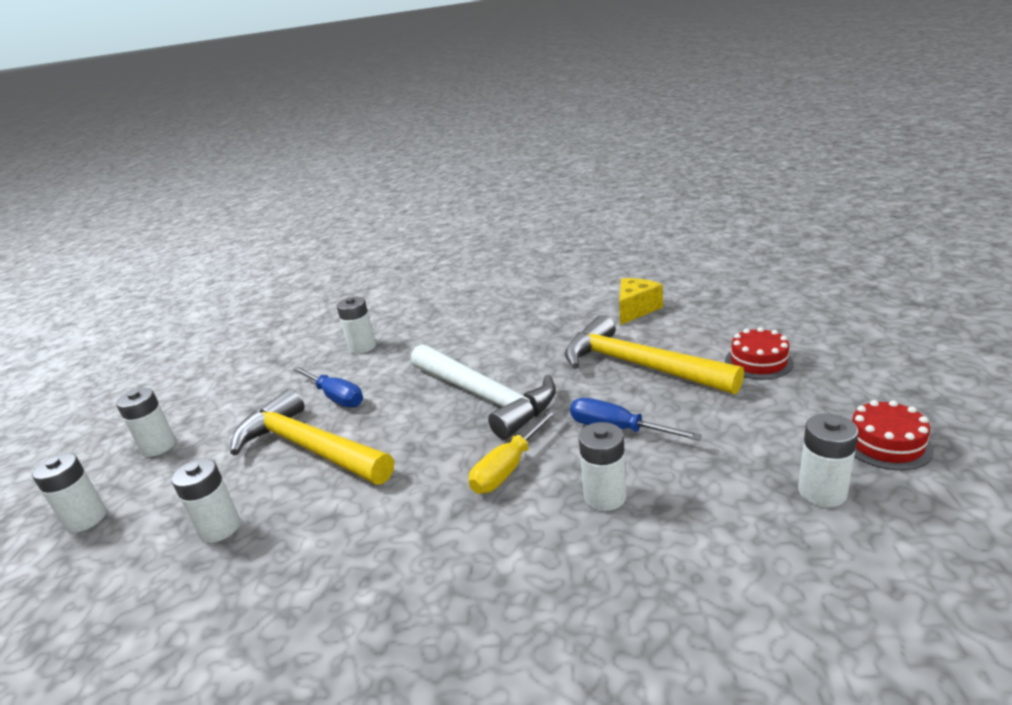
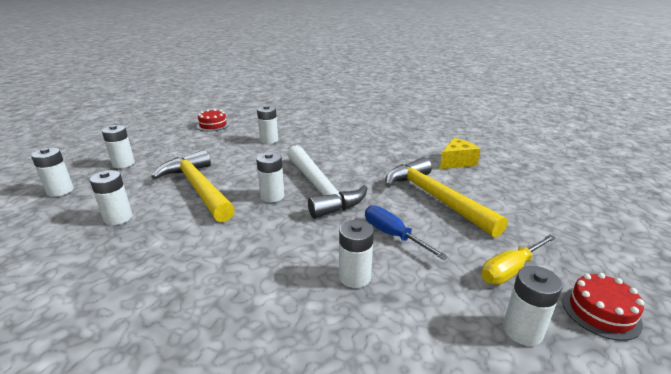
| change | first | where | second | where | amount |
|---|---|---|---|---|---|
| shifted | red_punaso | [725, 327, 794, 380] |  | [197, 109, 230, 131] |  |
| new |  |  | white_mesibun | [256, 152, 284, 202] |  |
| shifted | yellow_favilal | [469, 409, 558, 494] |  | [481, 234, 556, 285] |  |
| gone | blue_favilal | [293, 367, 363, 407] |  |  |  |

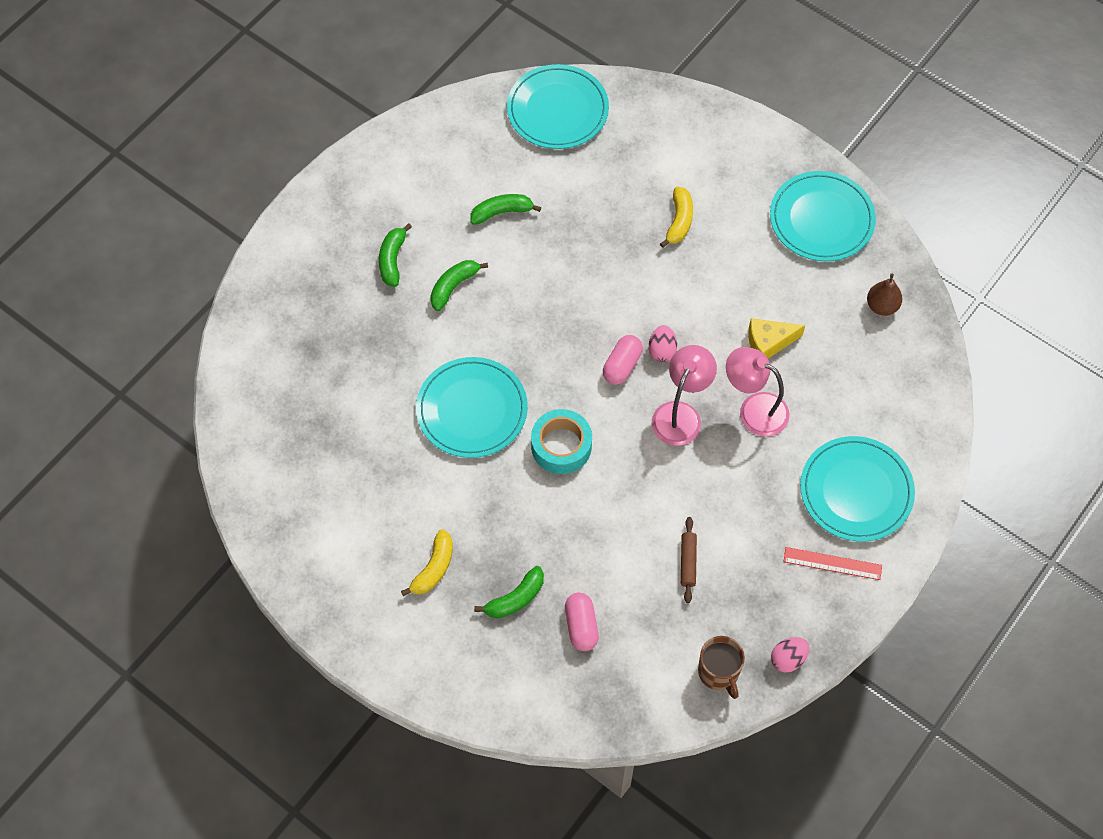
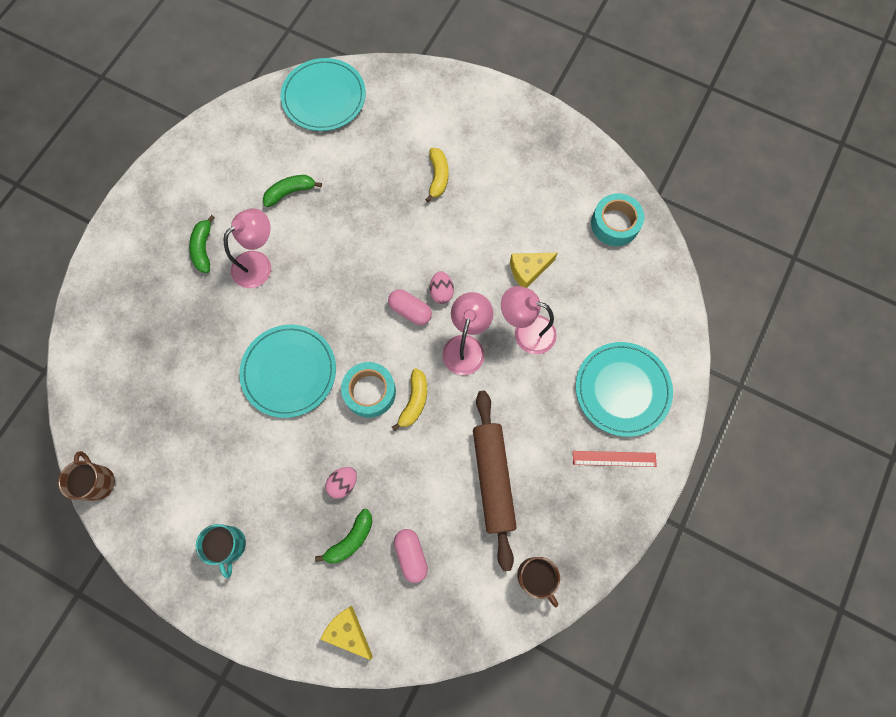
| change | first | where | second | where | amount |
|---|---|---|---|---|---|
| new |  |  | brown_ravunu | [58, 451, 115, 501] |  |
| new |  |  | turquoise_ravunu | [196, 524, 246, 578] |  |
| swapped | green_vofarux | [430, 260, 488, 311] | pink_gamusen | [224, 208, 271, 288] |  |
| new |  |  | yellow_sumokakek | [320, 606, 373, 660] |  |
| shifted | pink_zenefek | [771, 637, 809, 672] |  | [325, 467, 357, 499] |  |
| rotated | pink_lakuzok | [603, 335, 643, 385] |  | [388, 289, 432, 325] | 75 degrees counterclockwise |
| shifted | yellow_vofarux | [401, 529, 453, 596] |  | [392, 368, 427, 431] |  |
| scaled | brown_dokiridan | [681, 517, 697, 603] |  | [473, 391, 517, 571] | x2.24 |
| swapped | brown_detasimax | [867, 273, 902, 316] | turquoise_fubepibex | [591, 193, 644, 246] |  |
| gone | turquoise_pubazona | [770, 171, 876, 261] |  |  |  |

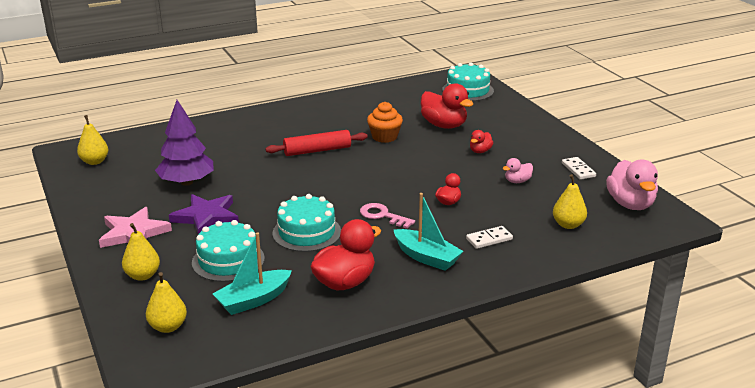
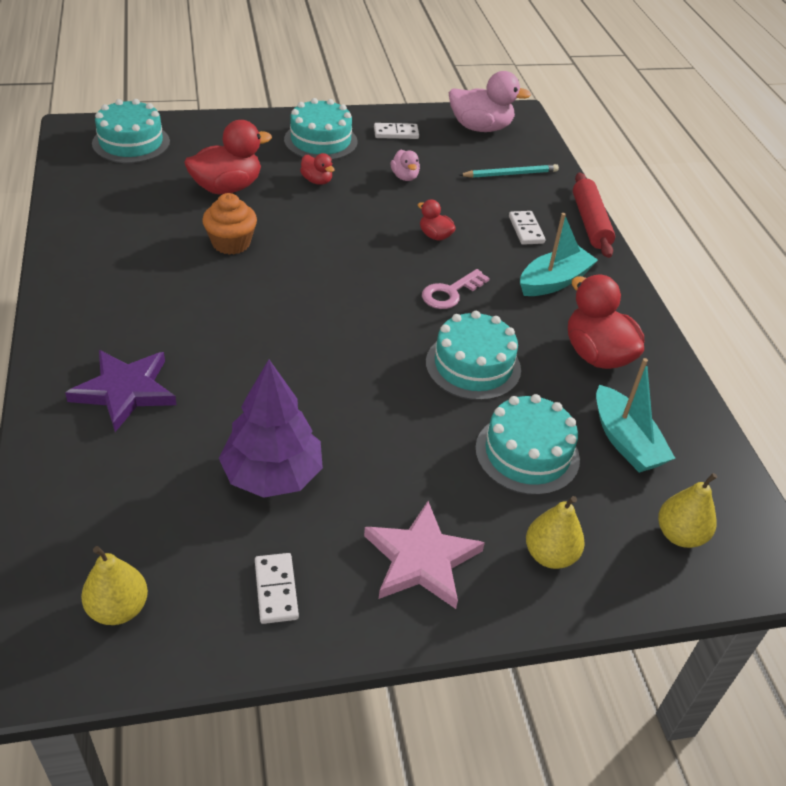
| change | first | where | second | where | amount |
|---|---|---|---|---|---|
| shifted | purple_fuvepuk | [169, 194, 239, 234] |  | [65, 350, 177, 432] |  |
| new |  |  | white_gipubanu | [255, 553, 299, 624] |  |
| new |  |  | turquoise_punaso | [284, 98, 358, 160] |  |
| swapped | yellow_detasimax | [553, 174, 587, 229] | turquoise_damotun | [459, 164, 559, 178] |  |
| shifted | red_dokiridan | [266, 130, 368, 156] |  | [573, 172, 615, 258] |  |

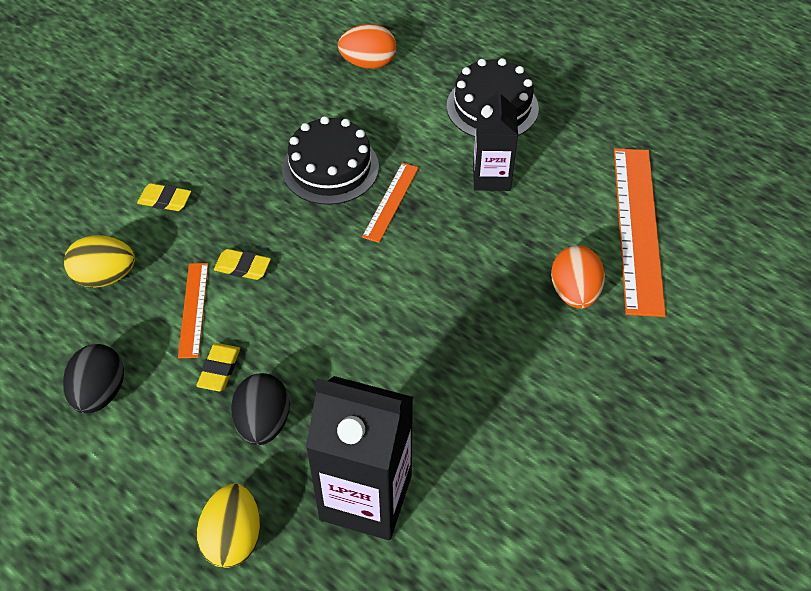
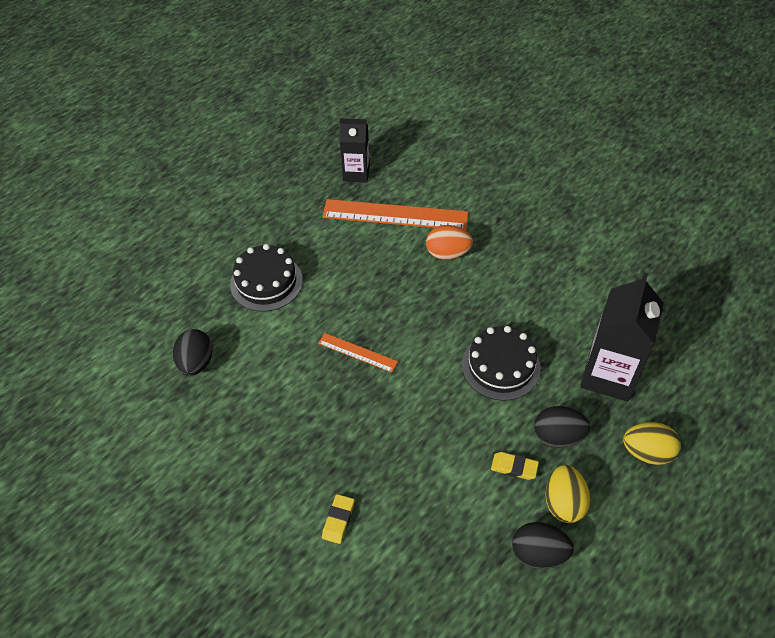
| change | first | where | second | where | amount |
|---|---|---|---|---|---|
| repainted | orange_zenefek | [338, 24, 396, 69] | black_zenefek | [173, 329, 213, 376] |  |
| shifted | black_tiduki | [473, 87, 518, 191] |  | [340, 118, 370, 183] |  |
| shifted | black_punaso | [282, 116, 379, 205] |  | [462, 326, 541, 401] |  |
| shifted | yellow_zenefek | [64, 235, 135, 288] |  | [546, 465, 590, 523] |  |
| gone | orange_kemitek | [178, 263, 208, 358] |  |  |  |
| gone | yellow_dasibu | [214, 249, 271, 280] |  |  |  |

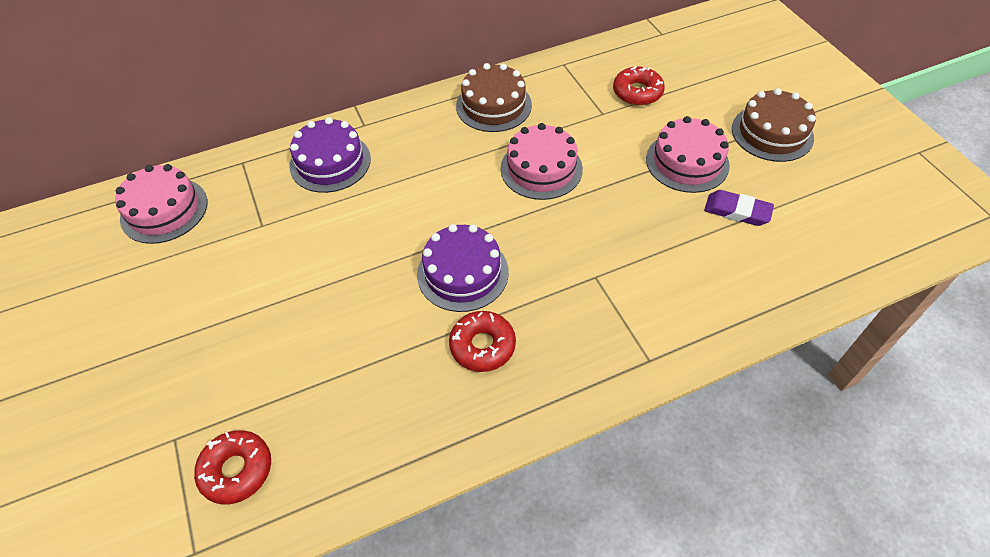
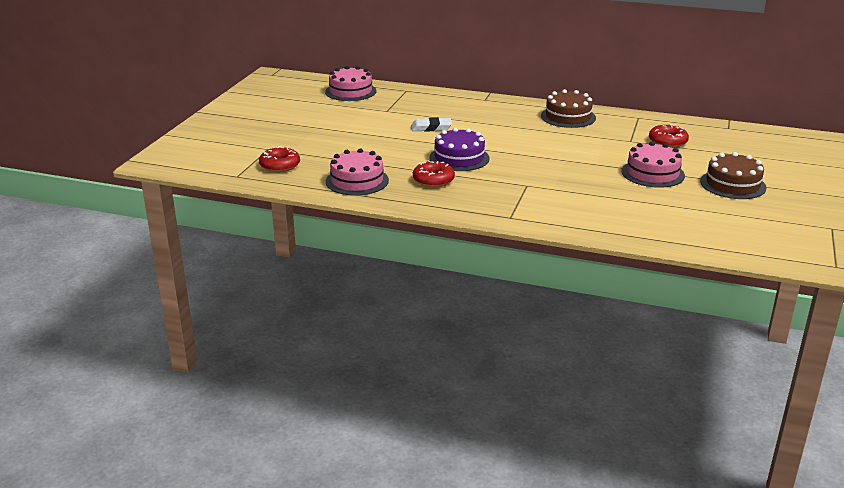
| change | first | where | second | where | amount |
|---|---|---|---|---|---|
| shifted | pink_punaso | [501, 123, 583, 200] |  | [326, 148, 389, 196] |  |
| new |  |  | white_dasibu | [411, 117, 452, 131] |  |
| gone | purple_punaso | [290, 117, 371, 193] |  |  |  |
| gone | purple_dasibu | [704, 190, 774, 226] |  |  |  |

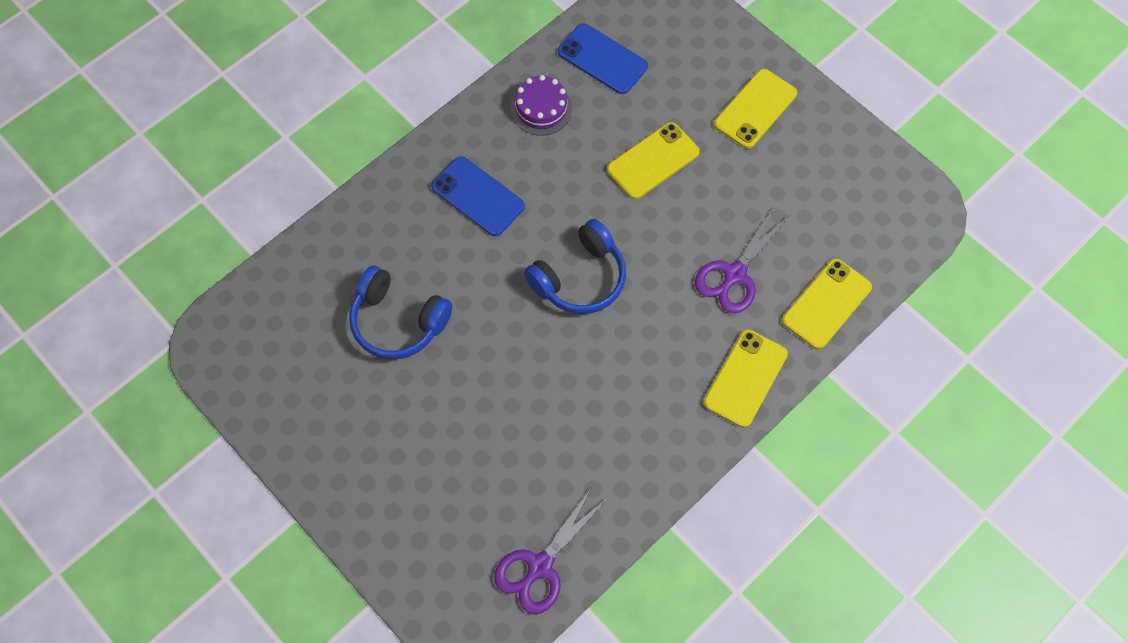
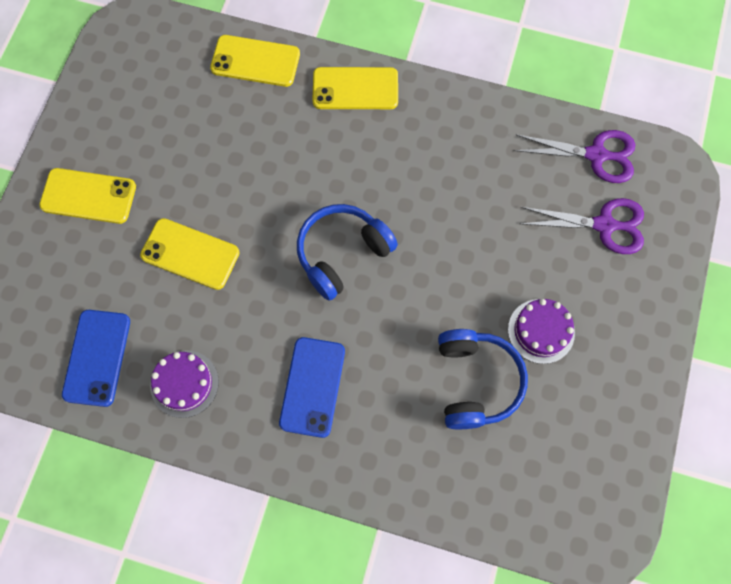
| change | first | where | second | where | amount |
|---|---|---|---|---|---|
| rotated | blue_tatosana | [524, 219, 626, 314] |  | [297, 204, 398, 301] | 60 degrees counterclockwise |
| new |  |  | purple_punaso | [508, 299, 575, 364] |  |
| shifted | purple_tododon | [695, 208, 790, 313] |  | [520, 198, 644, 254] |  |

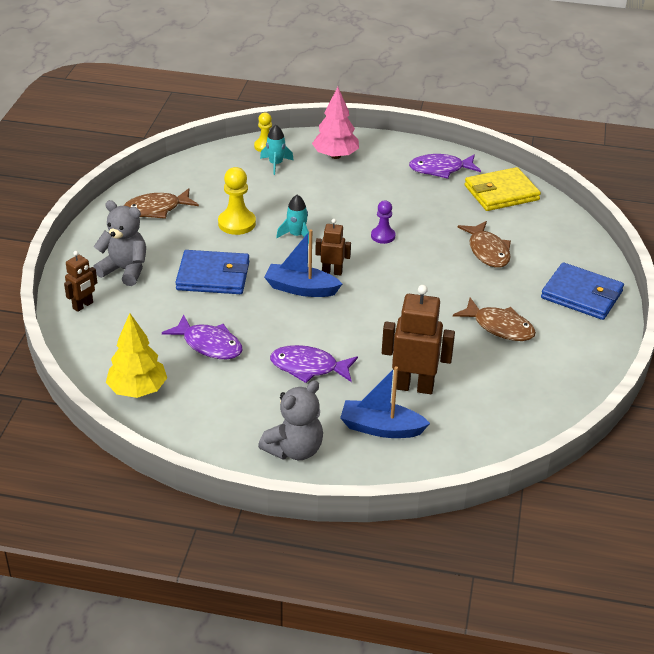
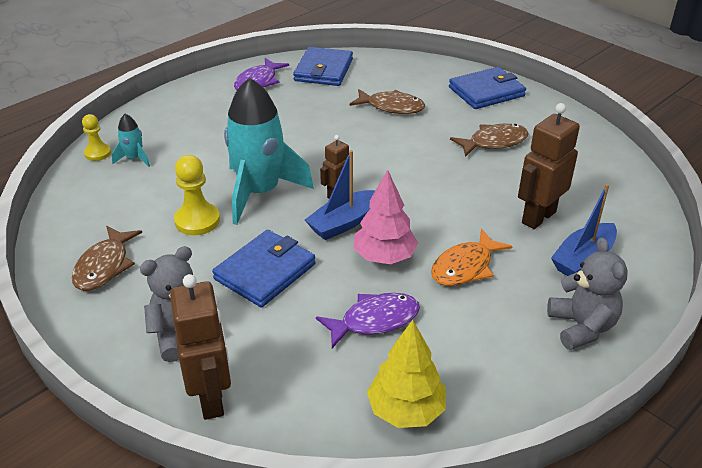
| change | first | where | second | where | amount |
|---|---|---|---|---|---|
| scaled | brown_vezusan | [64, 251, 97, 312] |  | [170, 274, 231, 420] | x1.78 |
| scaled | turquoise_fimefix | [276, 195, 309, 243] |  | [224, 77, 314, 225] | x2.31 |
| repainted | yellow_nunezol | [465, 167, 541, 211] | blue_nunezol | [293, 47, 353, 86] |  |
| shifted | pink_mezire | [312, 87, 359, 159] |  | [353, 170, 418, 264] |  |
| repainted | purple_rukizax | [270, 345, 358, 383] | orange_rukizax | [431, 229, 513, 286] |  |
| gone | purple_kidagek | [371, 200, 395, 244] |  |  |  |

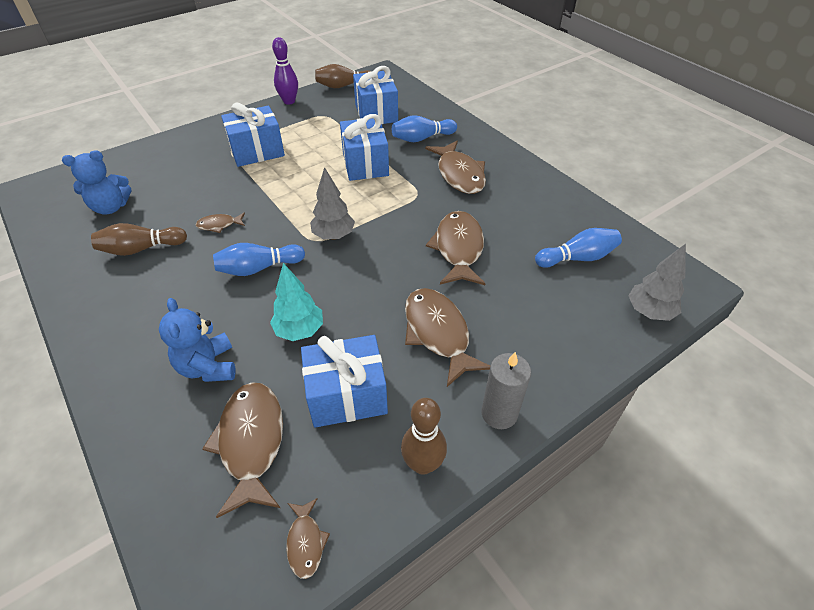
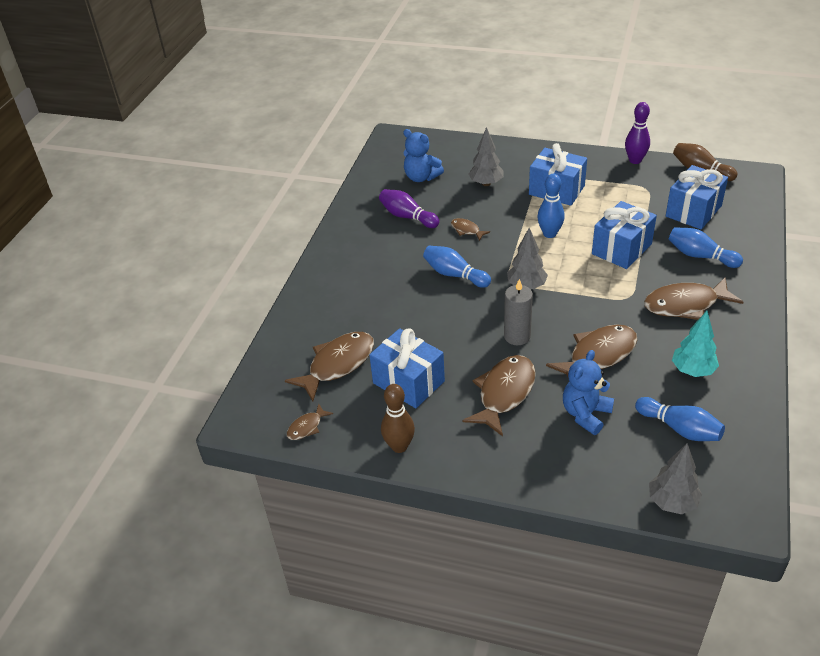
| change | first | where | second | where | amount |
|---|---|---|---|---|---|
| repainted | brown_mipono | [91, 223, 187, 256] | purple_mipono | [379, 189, 439, 228] |  |
| new |  |  | grey_mezire | [469, 127, 503, 186] |  |
| shifted | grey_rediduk | [481, 352, 531, 429] |  | [504, 279, 533, 345] |  |
| new |  |  | blue_mipono | [537, 174, 565, 238] |  |
| shifted | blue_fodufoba | [159, 298, 235, 382] |  | [563, 350, 614, 435] |  |
| rotated | brown_rukizax | [425, 141, 486, 194] |  | [644, 278, 743, 320] | 45 degrees clockwise |
| shifted | turquoise_mezire | [270, 263, 323, 341] |  | [672, 311, 719, 377] |  |

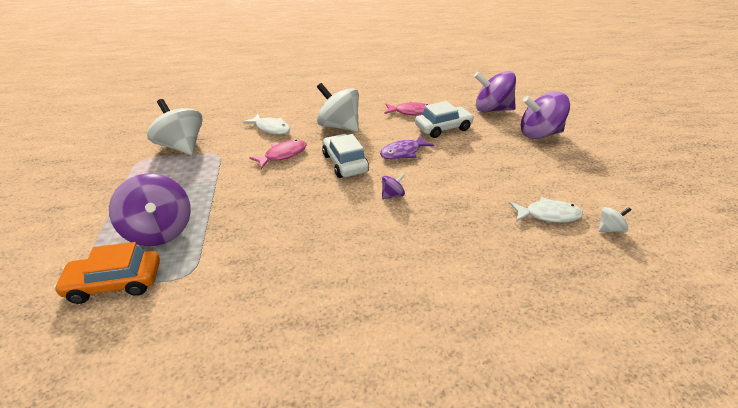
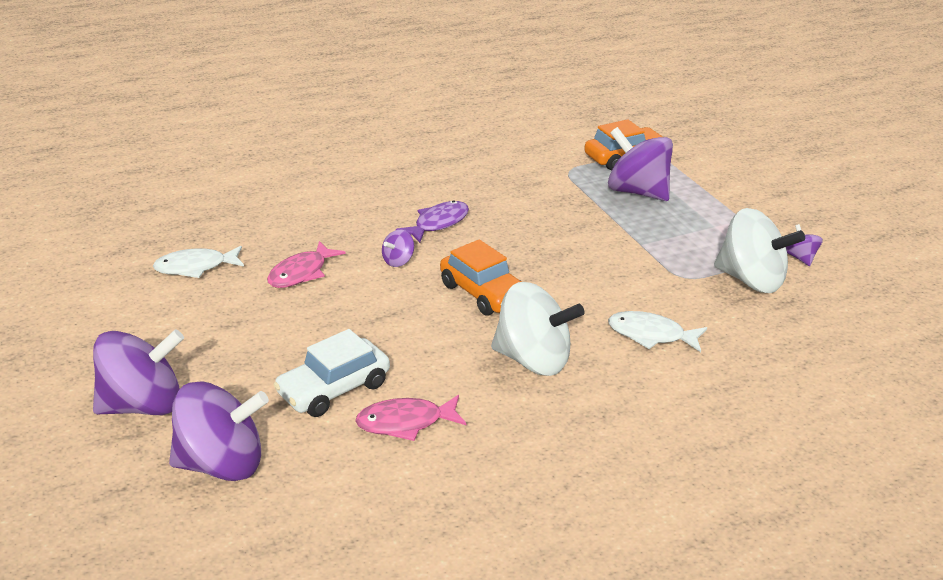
| change | first | where | second | where | amount |
|---|---|---|---|---|---|
| shifted | pink_rukizax | [249, 140, 307, 169] |  | [267, 241, 346, 288] |  |
| shifted | purple_rukizax | [380, 135, 434, 159] |  | [396, 200, 469, 243] |  |
| repainted | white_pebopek | [322, 134, 369, 178] | orange_pebopek | [440, 239, 522, 316] |  |
| new |  |  | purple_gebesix | [786, 224, 823, 266] |  |
| gone | white_gebesix | [598, 207, 631, 233] |  |  |  |

